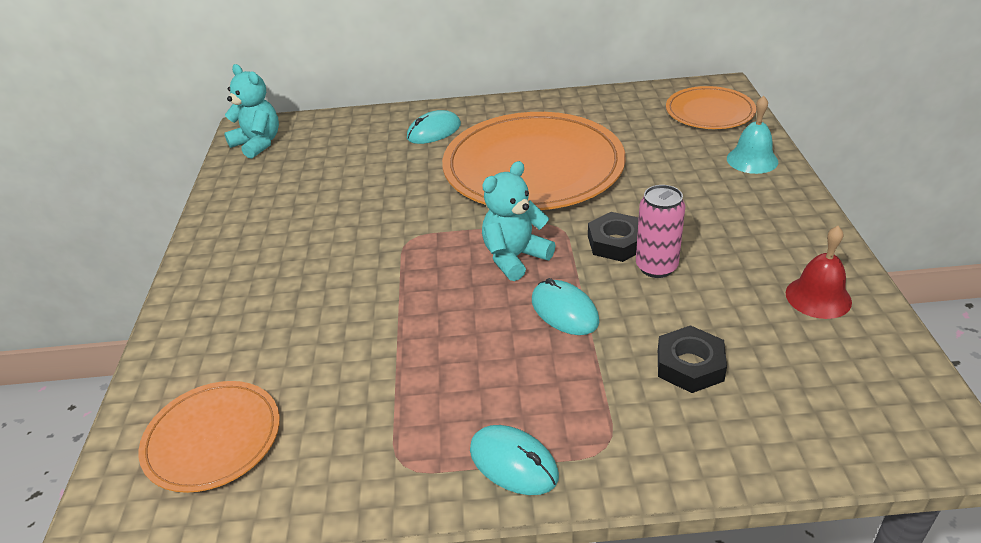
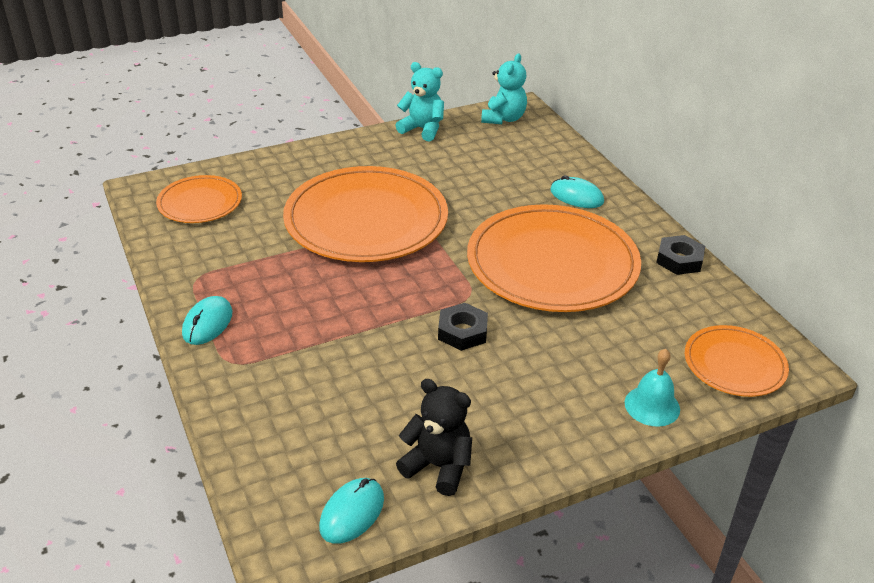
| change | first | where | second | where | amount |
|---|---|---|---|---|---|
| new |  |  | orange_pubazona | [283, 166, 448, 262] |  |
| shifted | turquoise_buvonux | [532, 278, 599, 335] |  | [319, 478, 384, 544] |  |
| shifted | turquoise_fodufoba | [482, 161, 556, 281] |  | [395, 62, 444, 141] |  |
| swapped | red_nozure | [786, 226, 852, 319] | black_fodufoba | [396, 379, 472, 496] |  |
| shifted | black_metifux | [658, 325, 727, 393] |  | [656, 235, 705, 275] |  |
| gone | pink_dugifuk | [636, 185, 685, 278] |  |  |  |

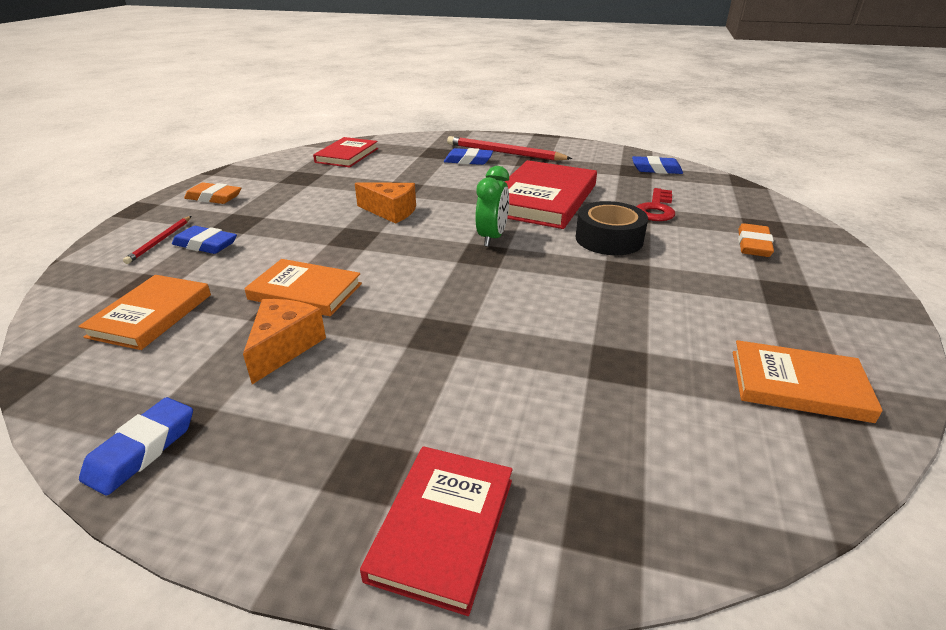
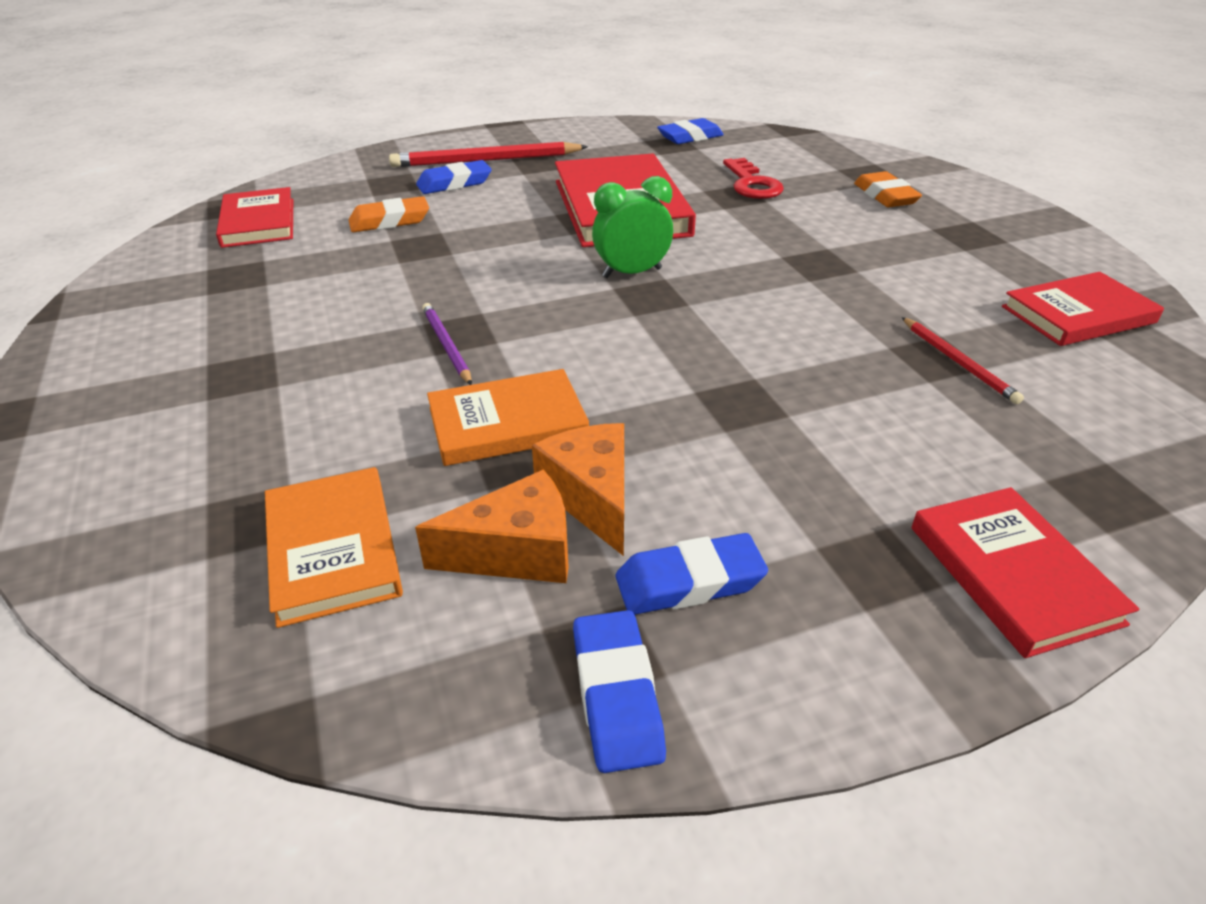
| change | first | where | second | where | amount |
|---|---|---|---|---|---|
| shifted | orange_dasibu | [184, 183, 241, 204] |  | [348, 196, 429, 232] |  |
| shifted | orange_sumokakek | [355, 182, 416, 224] |  | [415, 469, 569, 583] |  |
| new |  |  | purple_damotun | [422, 303, 472, 385] |  |
| rotated | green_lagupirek | [475, 166, 509, 247] |  | [592, 176, 673, 278] | 90 degrees counterclockwise |
| shifted | blue_dasibu | [172, 226, 237, 254] |  | [616, 533, 768, 615] |  |
| shifted | red_damotun | [123, 216, 191, 264] |  | [902, 317, 1024, 404] |  |
| repainted | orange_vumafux | [733, 340, 883, 423] | red_vumafux | [1002, 272, 1164, 346] |  |
| gone | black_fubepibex | [576, 201, 648, 255] |  |  |  |

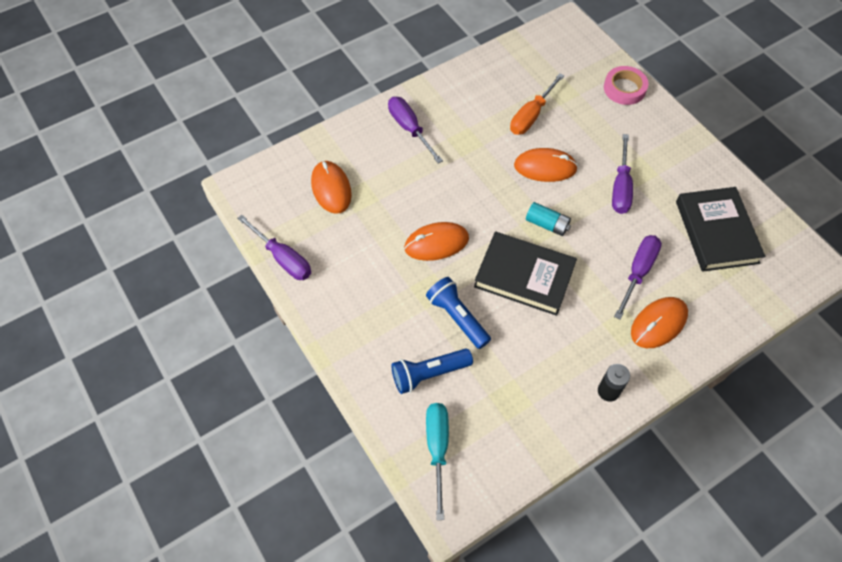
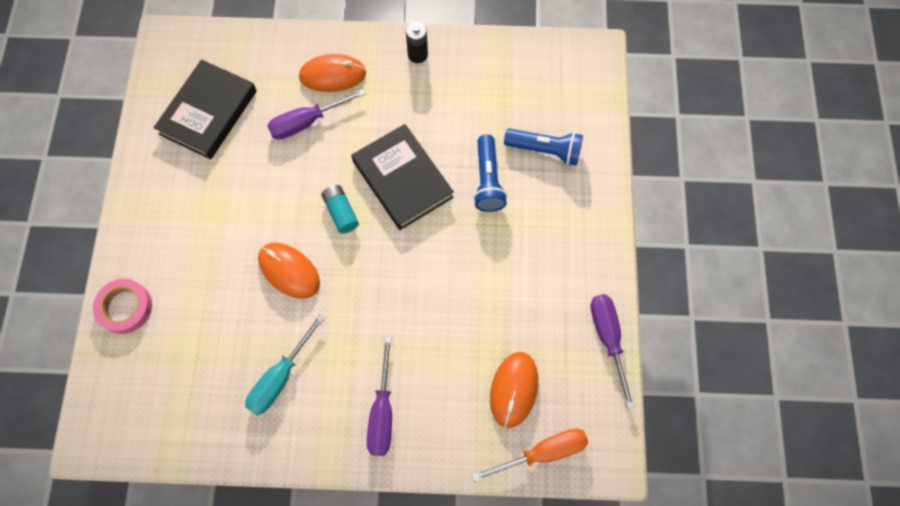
| change | first | where | second | where | amount |
|---|---|---|---|---|---|
| shifted | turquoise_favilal | [426, 403, 449, 520] |  | [245, 314, 325, 415] |  |
| shifted | orange_favilal | [510, 73, 565, 135] |  | [472, 428, 588, 482] |  |
| gone | orange_buvonux | [404, 222, 469, 261] |  |  |  |
| gone | purple_favilal | [612, 134, 633, 214] |  |  |  |

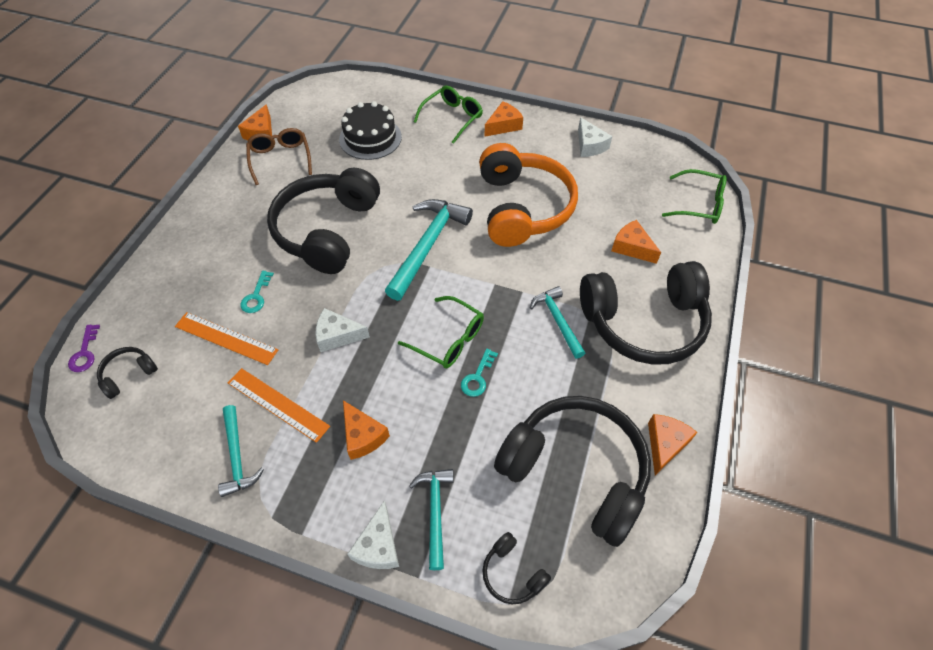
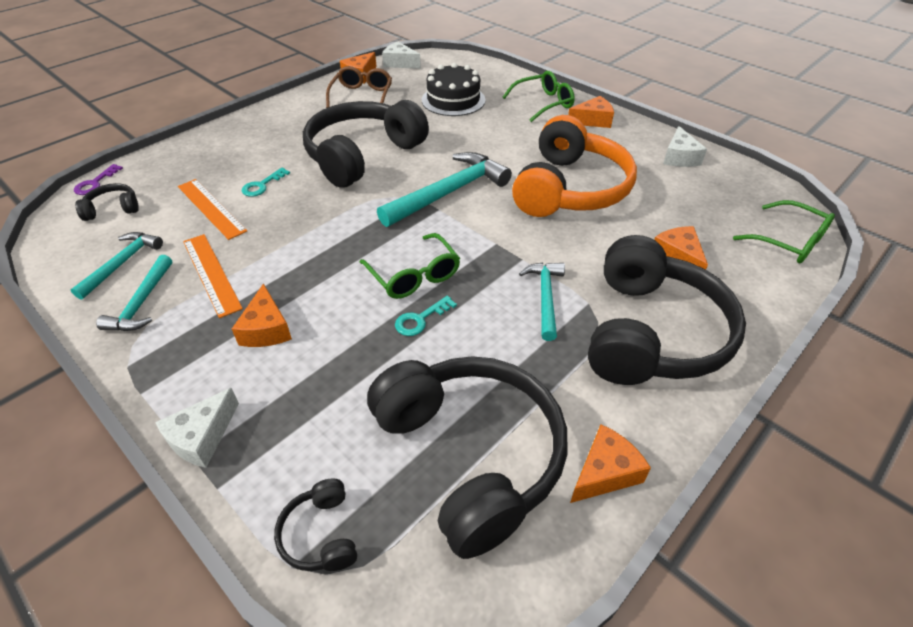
| change | first | where | second | where | amount |
|---|---|---|---|---|---|
| shifted | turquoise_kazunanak | [409, 469, 454, 570] |  | [71, 232, 163, 300] |  |
| shifted | white_sumokakek | [316, 308, 370, 352] |  | [382, 42, 421, 69] |  |
| rotated | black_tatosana | [580, 261, 712, 365] |  | [588, 235, 746, 385] | 90 degrees counterclockwise |

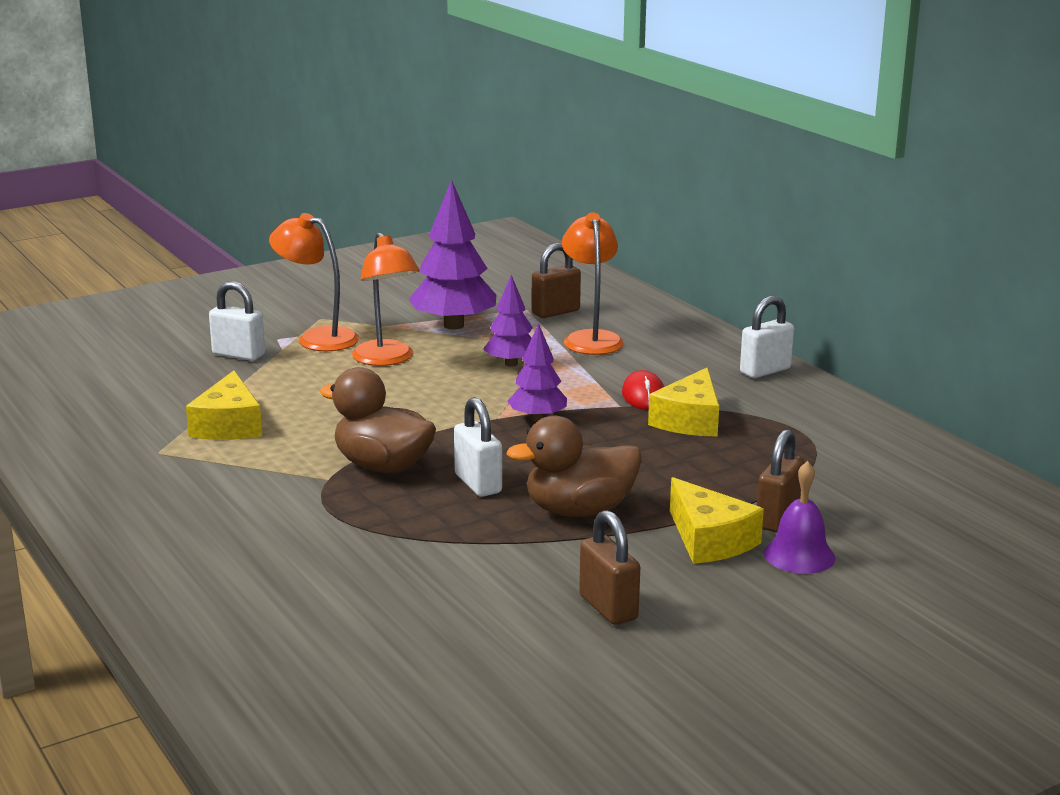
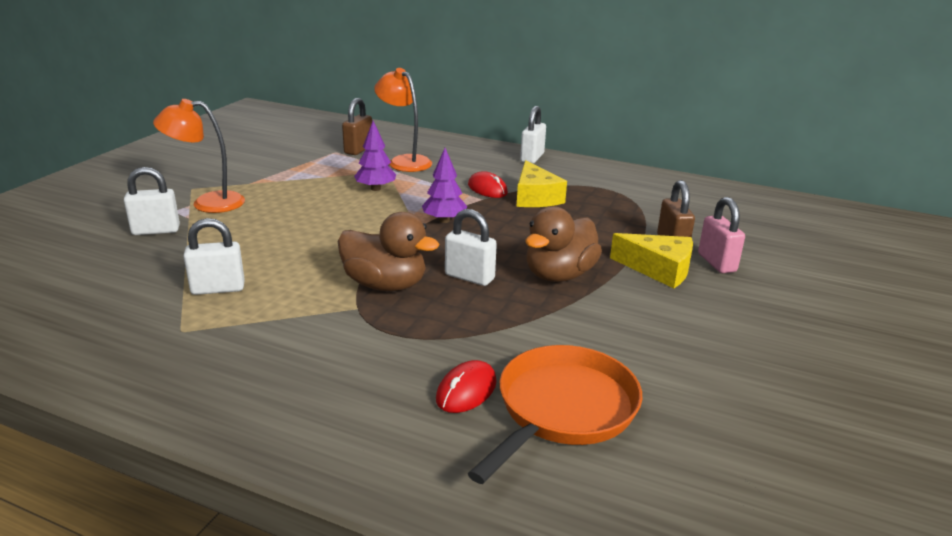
| change | first | where | second | where | amount |
|---|---|---|---|---|---|
| swapped | yellow_sumokakek | [186, 370, 262, 440] | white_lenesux | [183, 218, 245, 295] |  |
| rotated | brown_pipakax | [320, 367, 436, 473] |  | [338, 212, 439, 291] | 150 degrees counterclockwise |
| new |  |  | red_buvonux | [436, 360, 497, 413] |  |
| new |  |  | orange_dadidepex | [468, 345, 642, 484] |  |
| swapped | purple_nozure | [764, 461, 836, 574] | pink_lenesux | [698, 197, 745, 273] |  |
| gone | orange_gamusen | [352, 232, 420, 366] |  |  |  |
| gone | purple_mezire | [408, 180, 497, 330] |  |  |  |
| gone | brown_lenesux | [579, 510, 640, 625] |  |  |  |

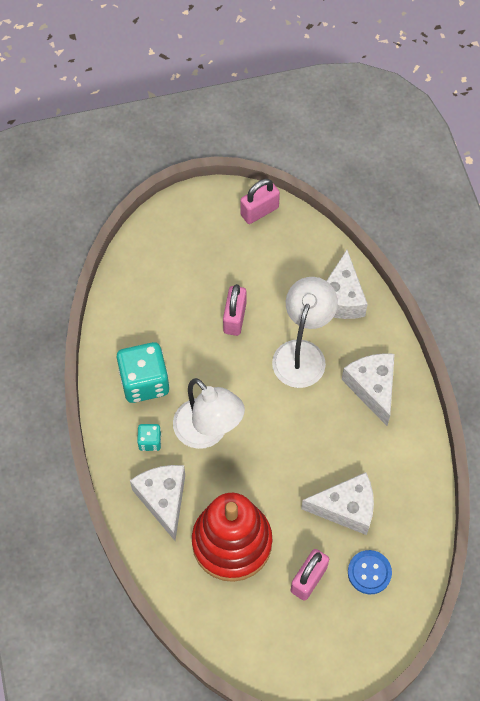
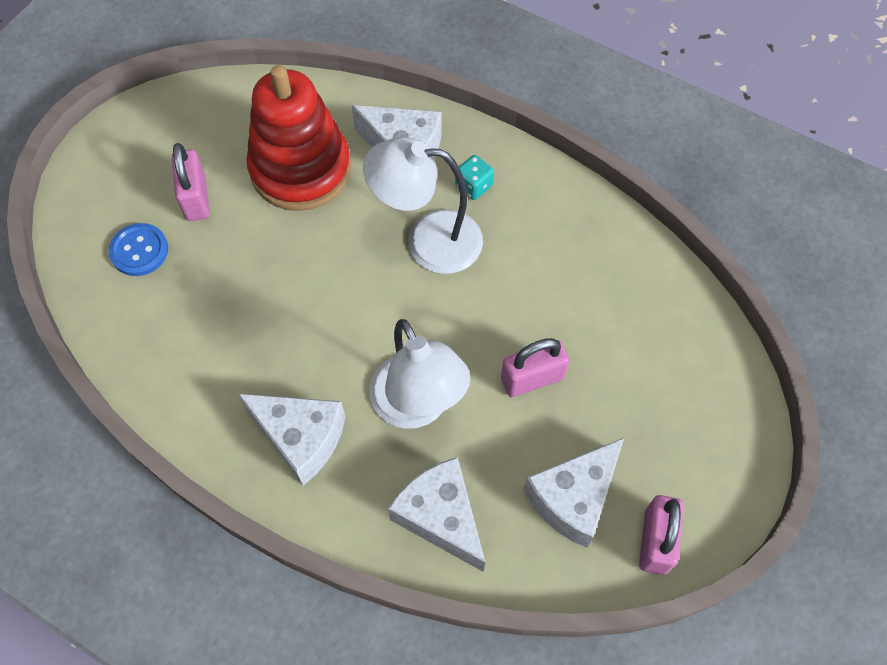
| change | first | where | second | where | amount |
|---|---|---|---|---|---|
| rotated | pink_lenesux | [223, 284, 247, 336] |  | [501, 338, 569, 397] | 75 degrees counterclockwise |
| shifted | white_sumokakek | [301, 472, 374, 535] |  | [523, 438, 624, 548] |  |
| gone | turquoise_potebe | [117, 342, 170, 403] |  |  |  |

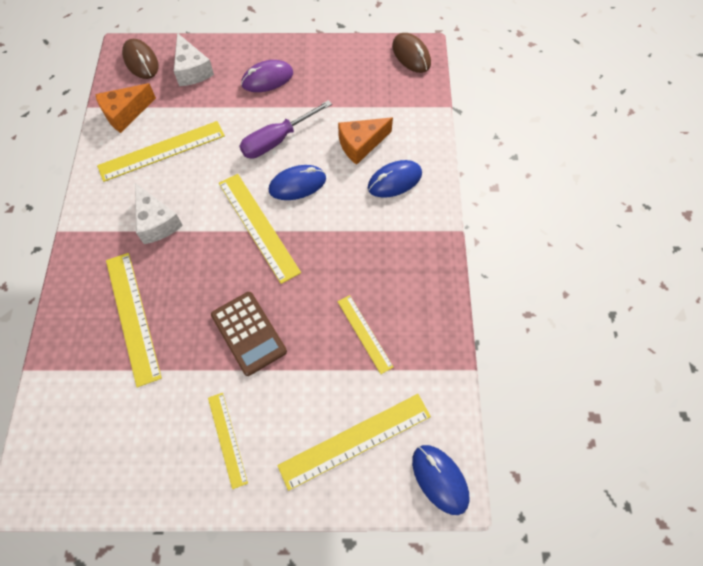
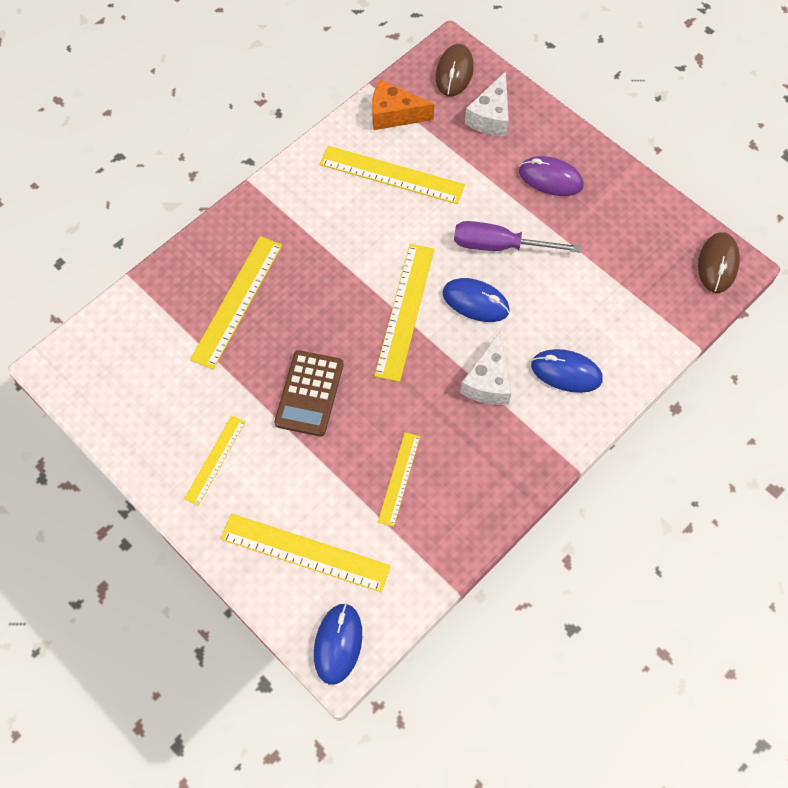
| change | first | where | second | where | amount |
|---|---|---|---|---|---|
| shifted | white_sumokakek | [135, 183, 183, 244] |  | [460, 331, 511, 405] |  |
| gone | orange_sumokakek | [338, 117, 393, 165] |  |  |  |

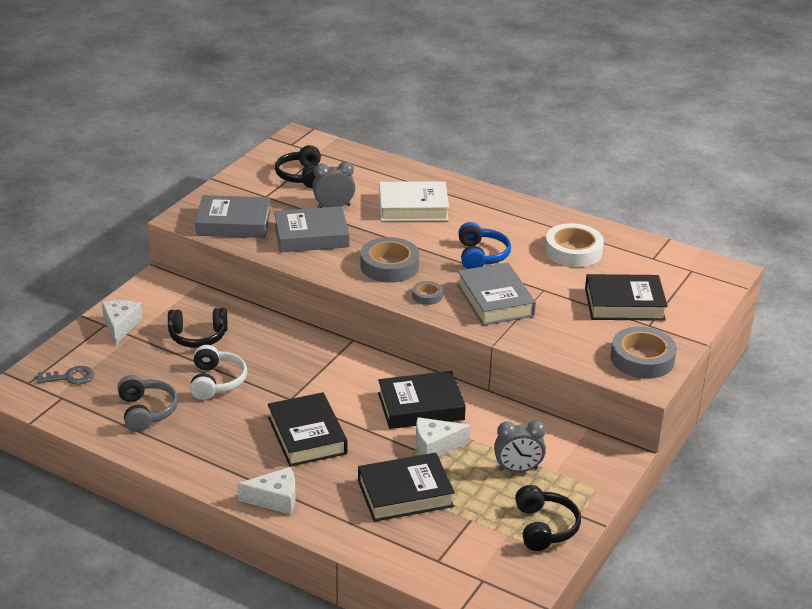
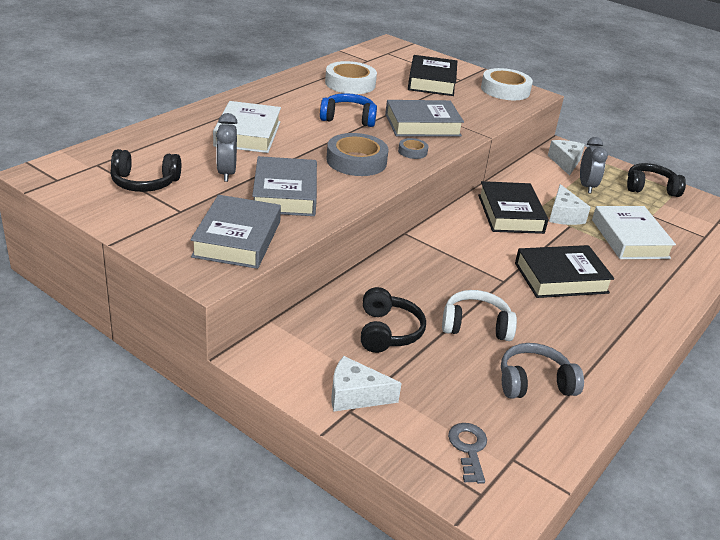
| change | first | where | second | where | amount |
|---|---|---|---|---|---|
| repainted | grey_fubepibex | [611, 326, 677, 379] | white_fubepibex | [481, 68, 533, 100] |  |
| shifted | white_sumokakek | [237, 467, 295, 515] |  | [548, 140, 585, 176] |  |
| repainted | black_vumafux | [358, 453, 455, 522] | white_vumafux | [592, 206, 676, 259] |  |

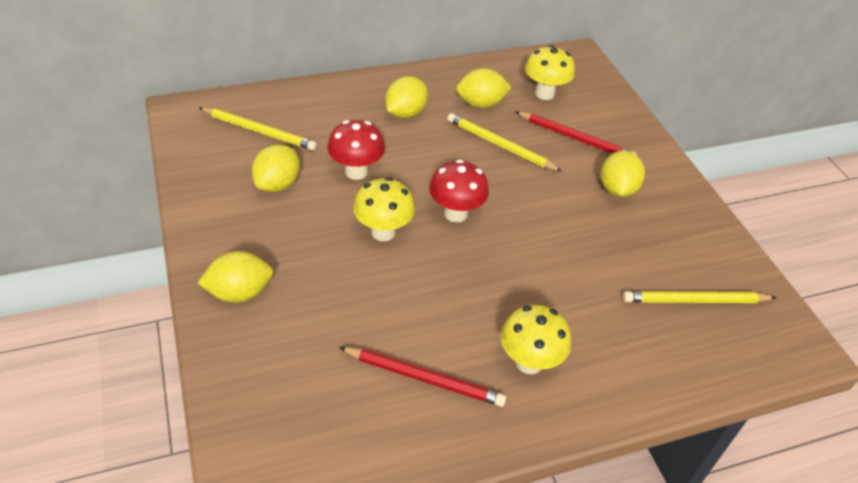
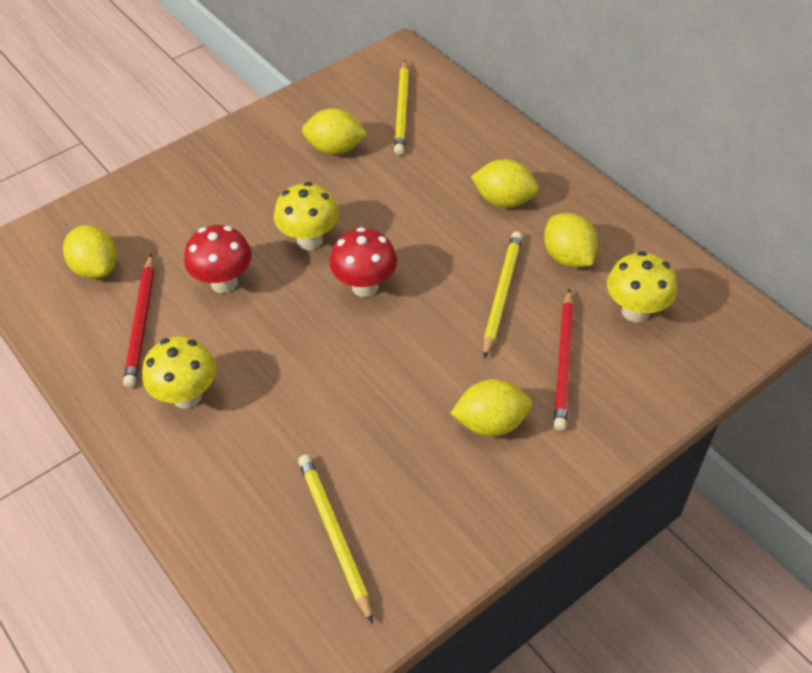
| change | first | where | second | where | amount |
|---|---|---|---|---|---|
| shifted | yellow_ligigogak | [198, 251, 273, 303] |  | [63, 225, 117, 279] |  |
| shifted | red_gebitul | [327, 120, 385, 180] |  | [184, 225, 252, 293] |  |

